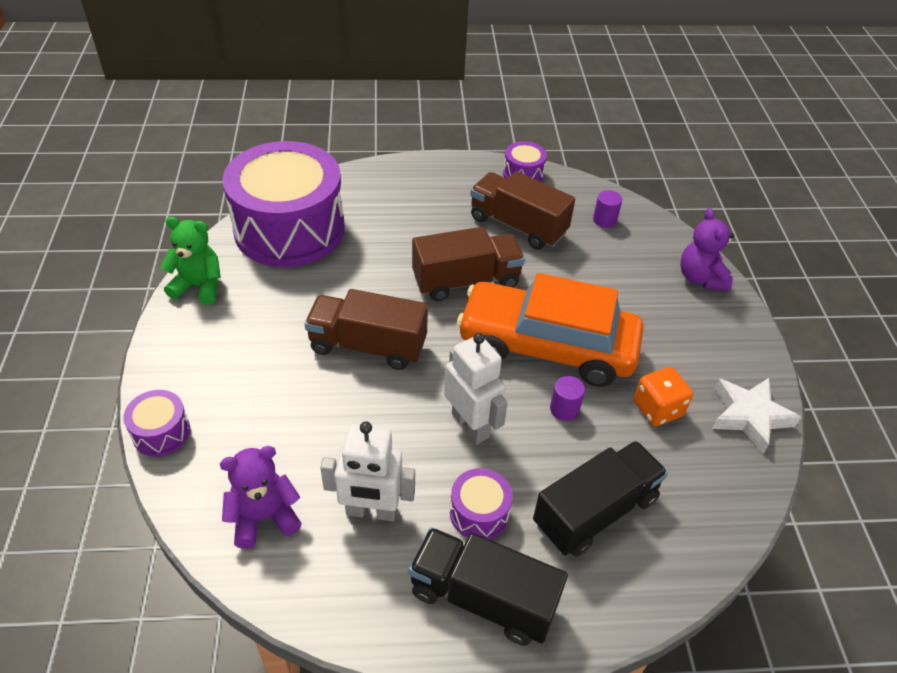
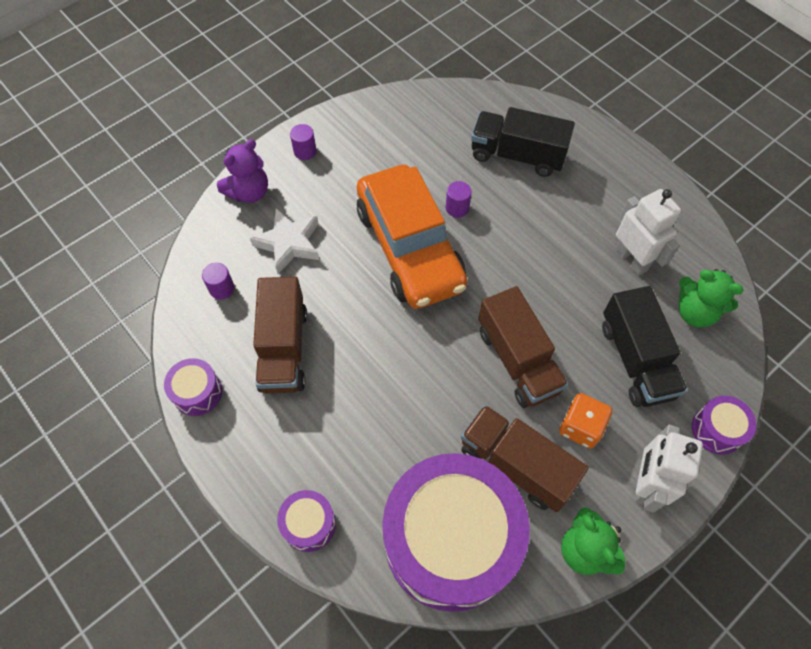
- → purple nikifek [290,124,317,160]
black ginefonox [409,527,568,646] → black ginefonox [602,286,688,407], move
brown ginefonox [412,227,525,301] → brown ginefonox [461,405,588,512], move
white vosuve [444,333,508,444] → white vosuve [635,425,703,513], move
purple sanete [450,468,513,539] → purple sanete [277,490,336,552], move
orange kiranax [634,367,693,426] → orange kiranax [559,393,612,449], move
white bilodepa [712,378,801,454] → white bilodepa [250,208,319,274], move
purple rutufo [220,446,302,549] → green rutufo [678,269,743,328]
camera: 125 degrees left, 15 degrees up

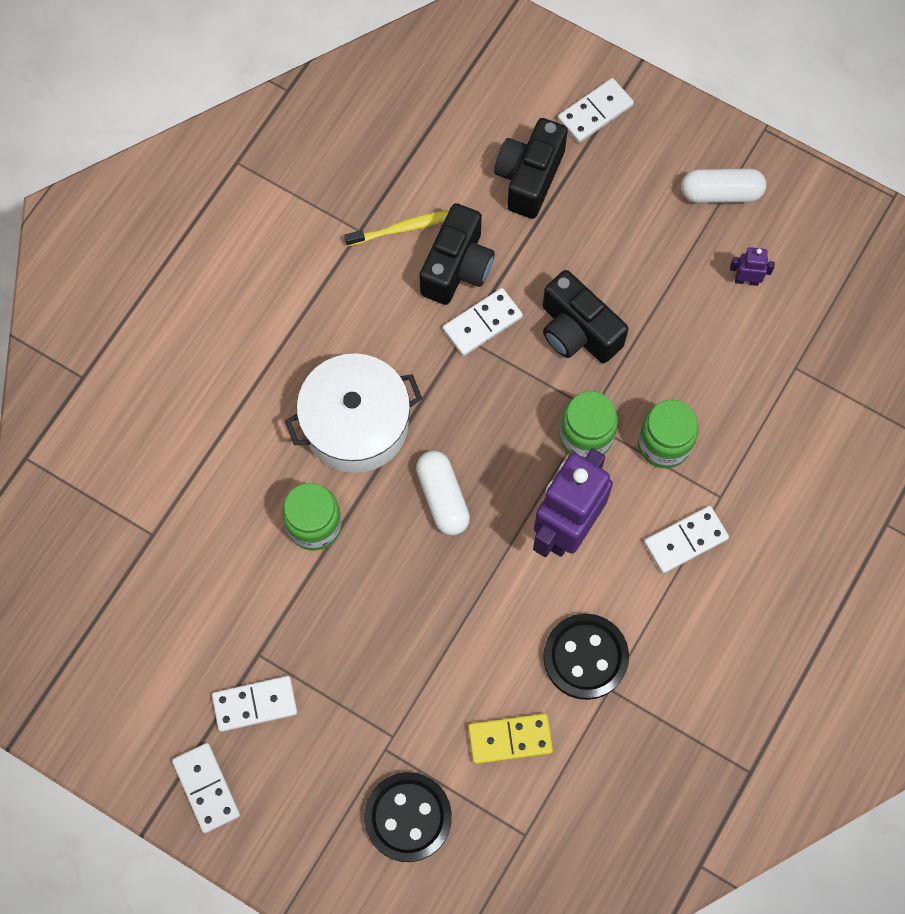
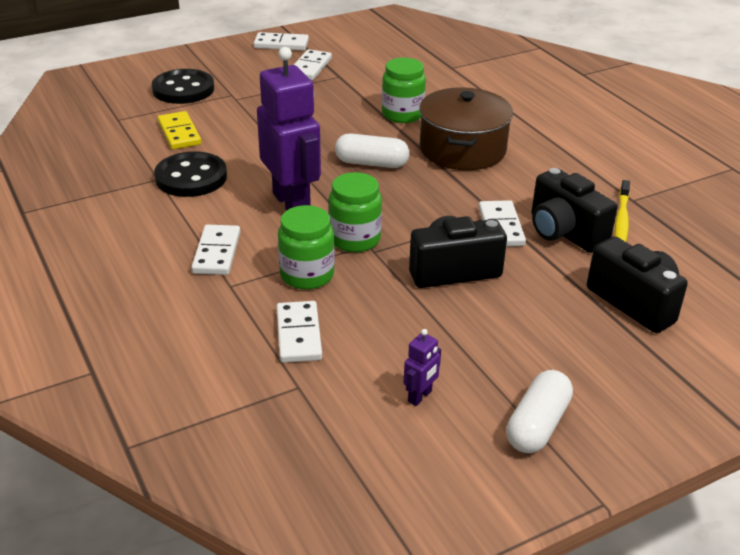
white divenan [558,78,634,143] → white divenan [276,301,322,363], move
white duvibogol [285,353,422,473] → brown duvibogol [419,87,513,170]
yellow divenan [468,713,553,764] → yellow divenan [158,111,201,149], 45 degrees counterclockwise
camera: 120 degrees right, 35 degrees down

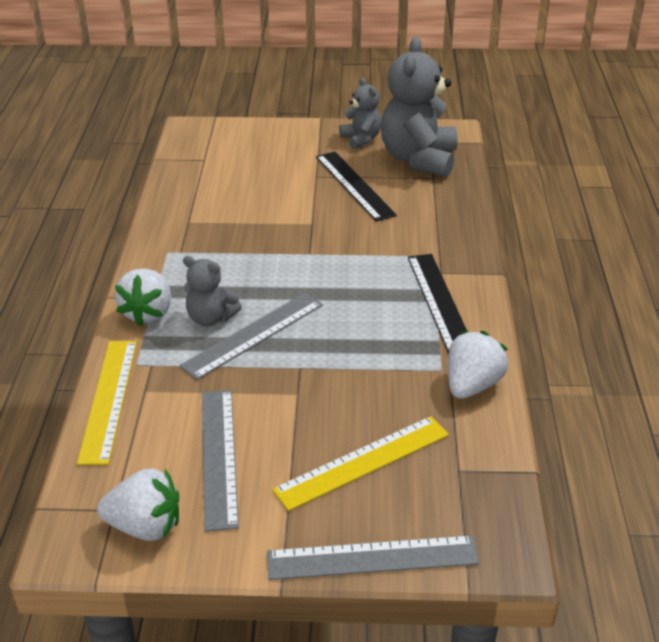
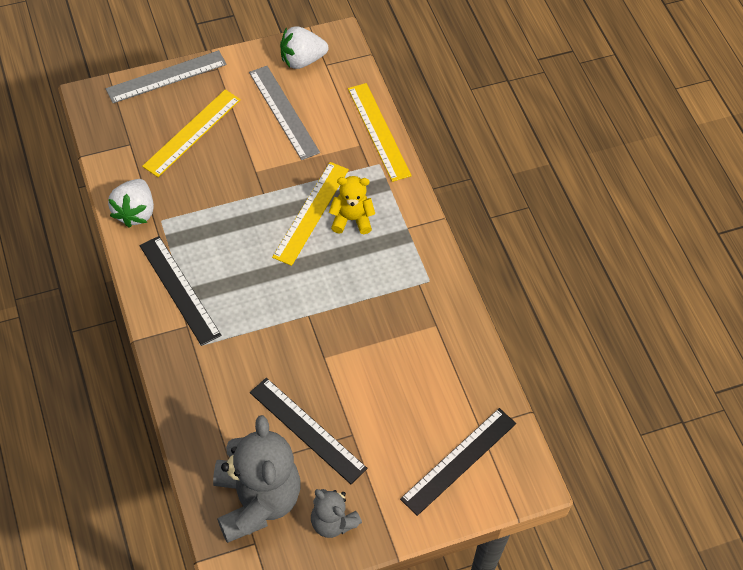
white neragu [115,269,171,326] → -
- → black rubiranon [400,408,516,516]
grey rubiranon [179,293,323,380] → yellow rubiranon [272,162,349,266]
grey rutufo [183,256,242,326] → yellow rutufo [329,176,375,234]
camera: 155 degrees right, 20 degrees up

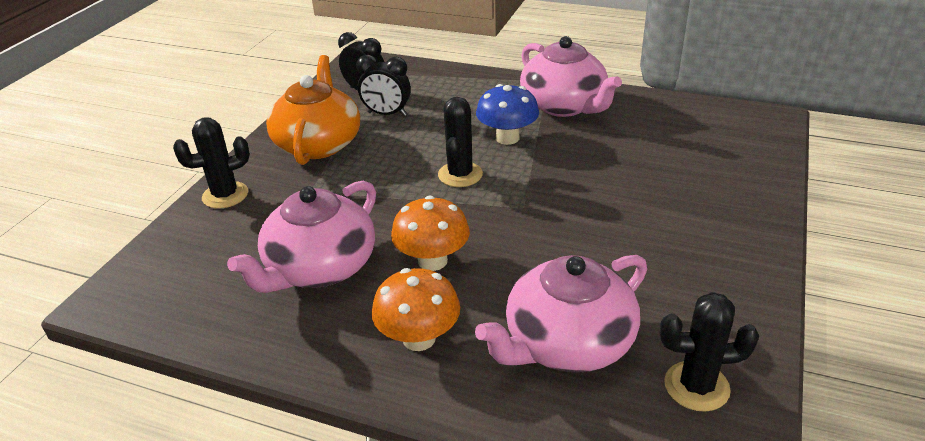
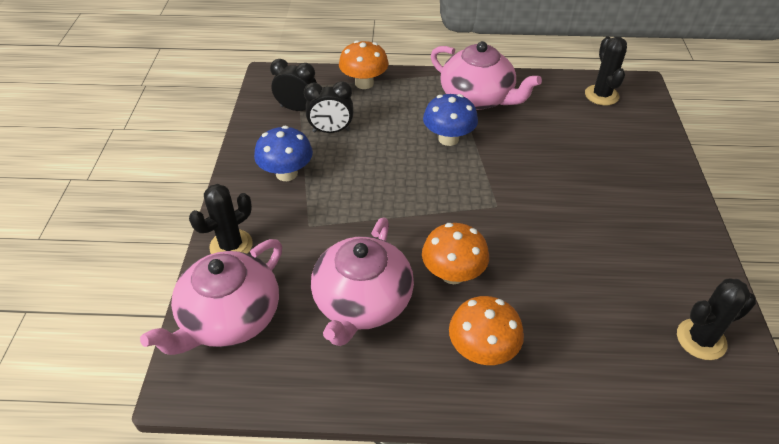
- → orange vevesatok [339,40,389,89]
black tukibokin [438,97,483,187] → black tukibokin [585,37,627,105], move
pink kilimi [475,255,647,373] → pink kilimi [140,239,282,355], move
orange kilimi [266,55,360,165] → blue vevesatok [254,126,313,181]
camera: 20 degrees left, 10 degrees up

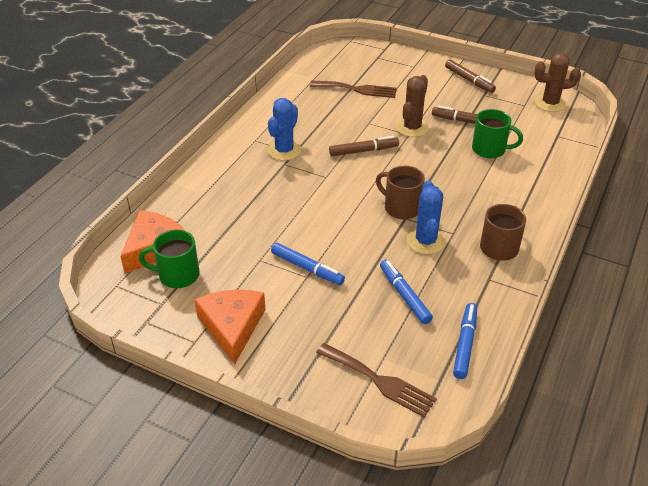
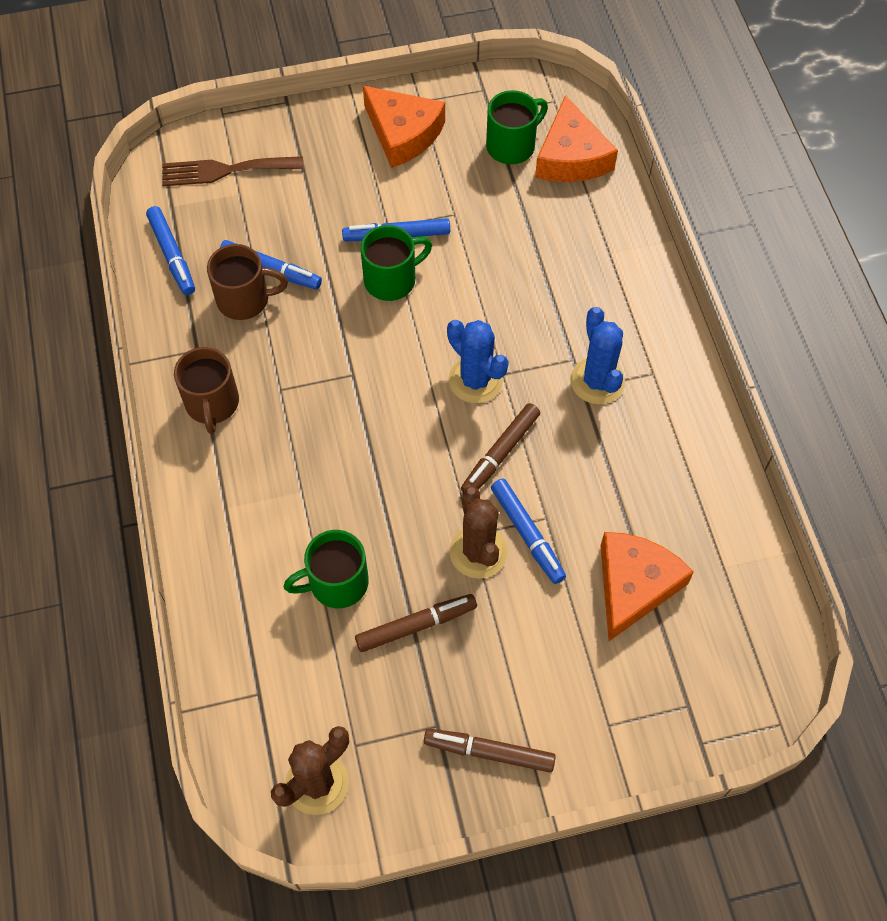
- → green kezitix [360,225,432,301]
- → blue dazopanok [491,479,566,584]
brown kezitix [376,166,425,219] → brown kezitix [207,244,288,320], move
blue tukibokin [407,180,445,254] → blue tukibokin [447,320,509,403], move
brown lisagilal [310,81,397,98] → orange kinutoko [600,532,694,641]
camera: 140 degrees right, 20 degrees up

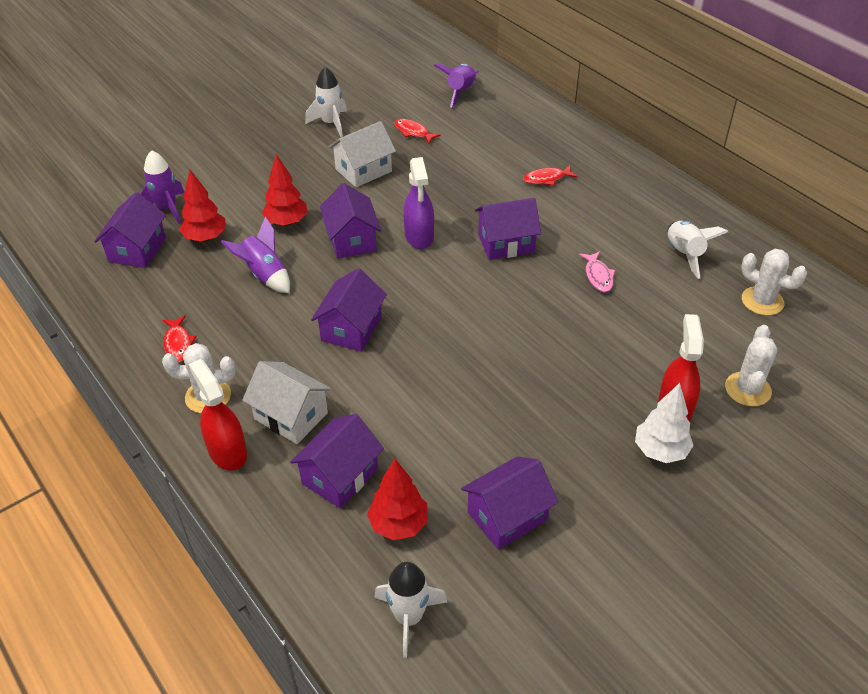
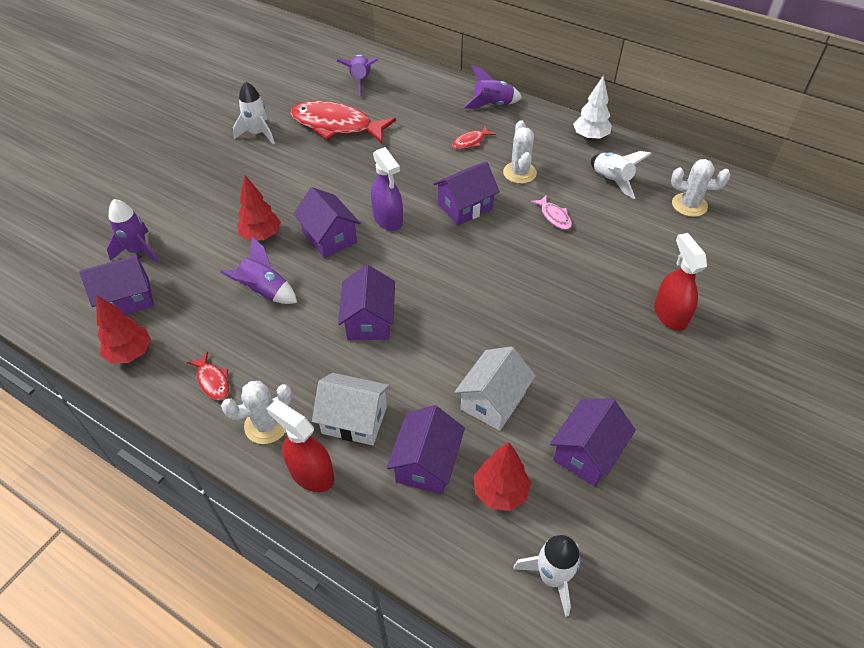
- → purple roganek [463,65,522,109]
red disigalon [179,170,226,242] → red disigalon [97,296,151,364], move
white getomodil [329,121,396,187] → white getomodil [455,346,536,431], move
white disigalon [635,383,694,463] → white disigalon [573,76,612,140], move
white tukibokin [725,325,777,407] → white tukibokin [503,120,537,184], move
purple getomodil [94,192,166,268] → purple getomodil [79,255,154,315], 75 degrees clockwise
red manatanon [394,119,441,144] → red manatanon [290,101,396,143], x2.28
camera: 20 degrees left, 5 degrees up

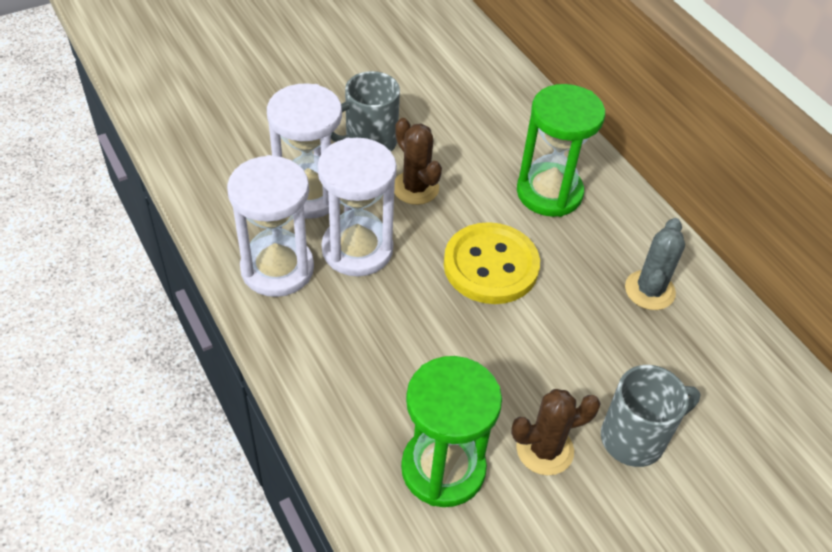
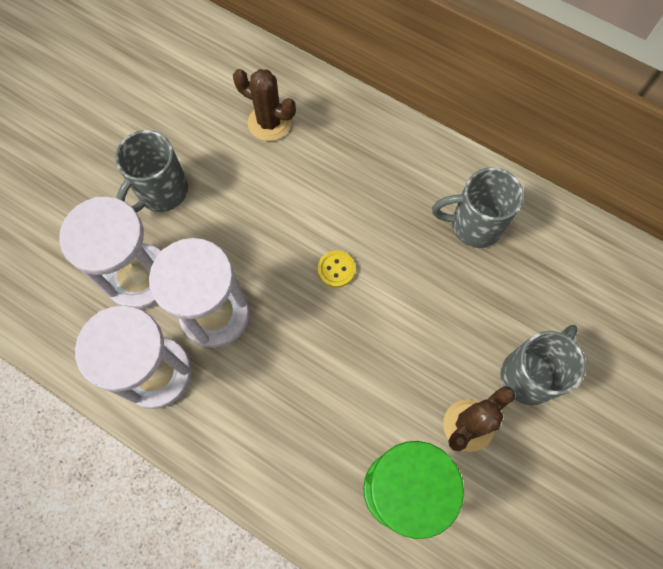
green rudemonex [517,84,605,217] → -
brown tukibokin [394,118,442,205] → brown tukibokin [233,69,296,141], move
grey tukibokin [625,218,685,310] → grey kezitix [432,167,524,248]
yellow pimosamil [444,222,540,304] → yellow pimosamil [318,251,355,288], x0.42
camera: 25 degrees left, 20 degrees up

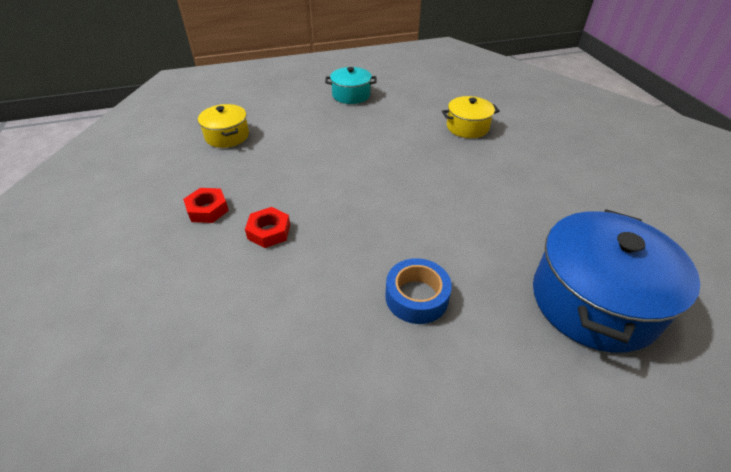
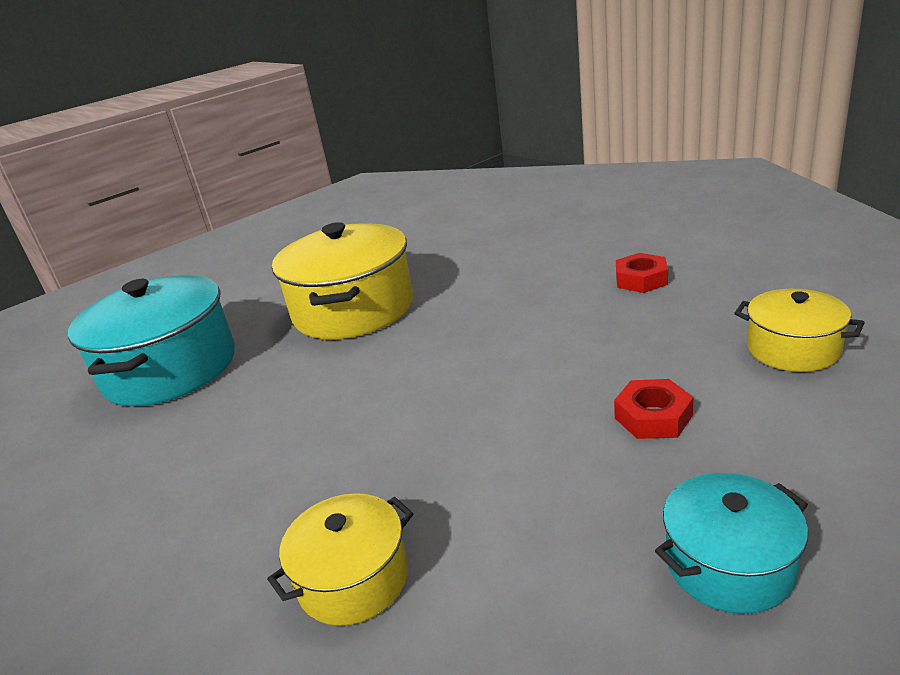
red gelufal [245,207,290,248] → red gelufal [614,379,694,439], move
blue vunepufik [385,258,452,324] → yellow duvibogol [272,222,413,339]
blue duvibogol [533,209,700,353] → turquoise duvibogol [68,275,235,407]
camera: 160 degrees right, 15 degrees down

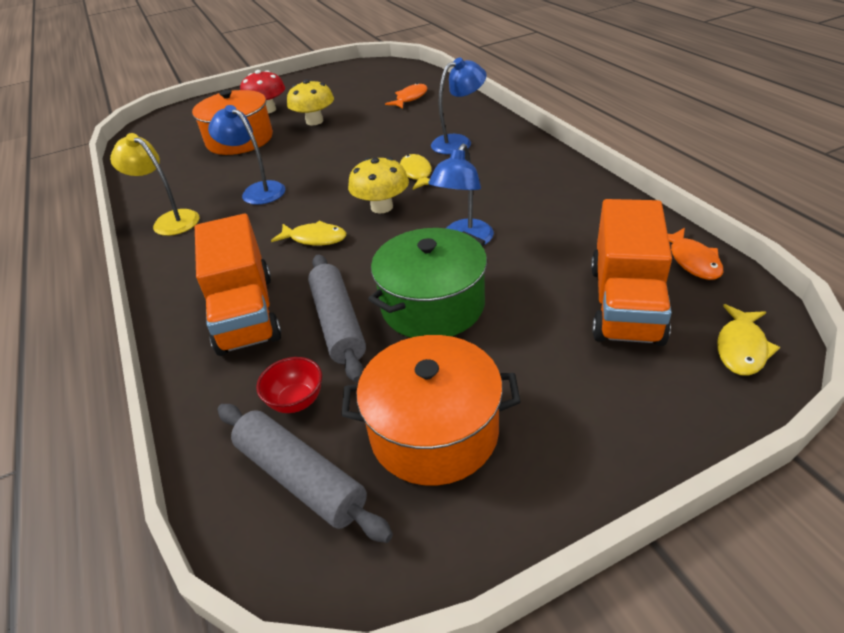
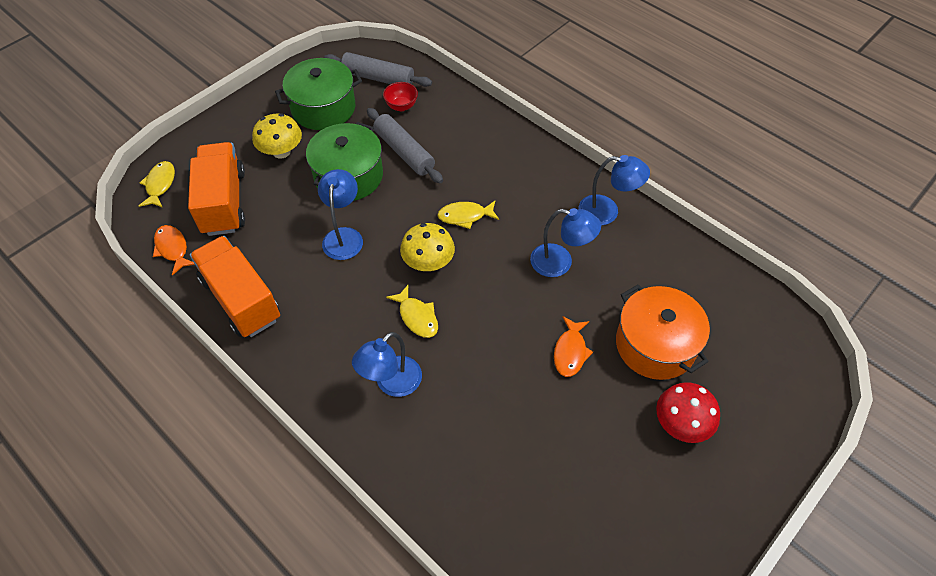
orange ginefonox [195,214,281,356] → orange ginefonox [190,236,280,337], move
yellow vevesatok [287,79,334,125] → yellow vevesatok [252,113,302,159], move
orange manatanon [385,83,428,108] → orange manatanon [554,316,593,377], move
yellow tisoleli [110,133,199,236] → blue tisoleli [579,155,650,225]
orange duvibogol [341,335,521,486] → green duvibogol [275,58,362,130]
camera: 155 degrees right, 15 degrees up

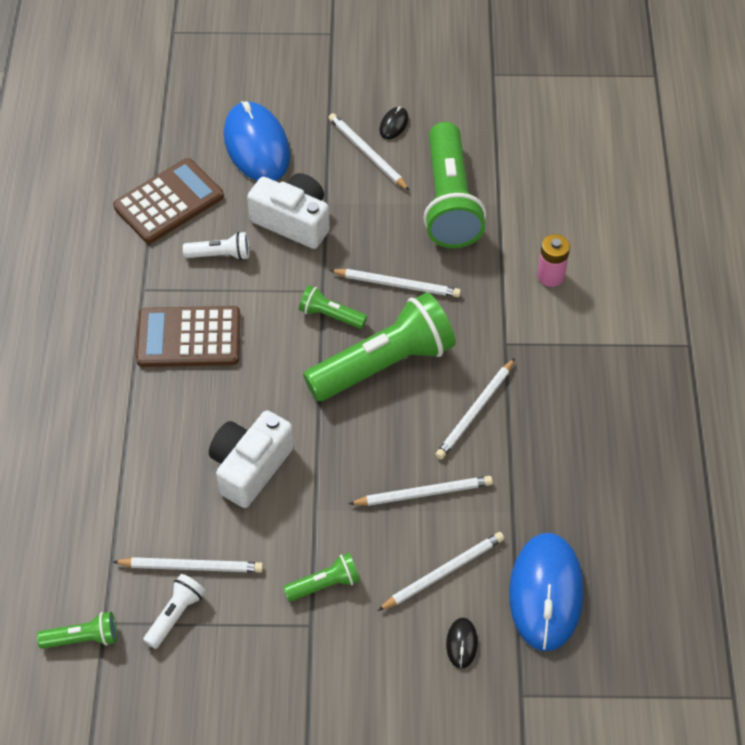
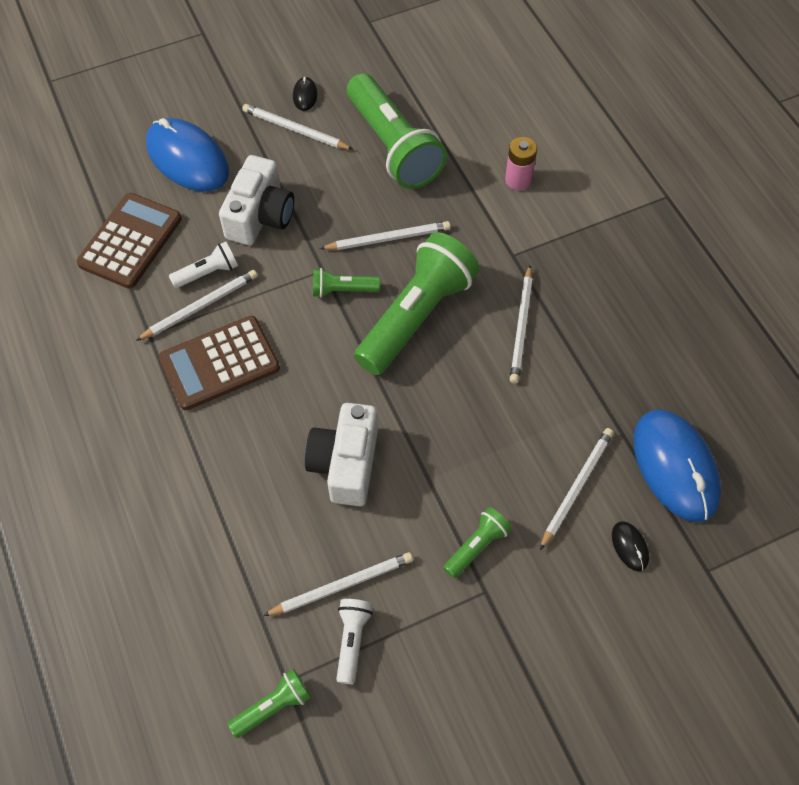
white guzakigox [349,476,493,506] → white guzakigox [136,270,258,341], move
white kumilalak [247,173,330,249] → white kumilalak [219,155,294,245], 105 degrees clockwise
camera: 25 degrees left, 5 degrees up

